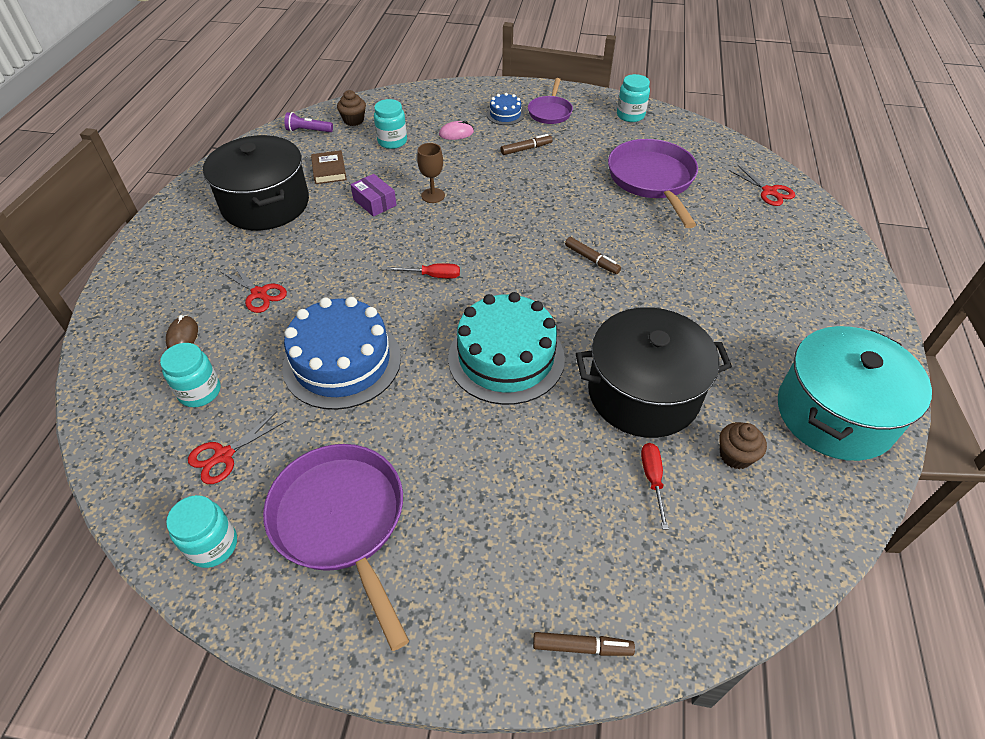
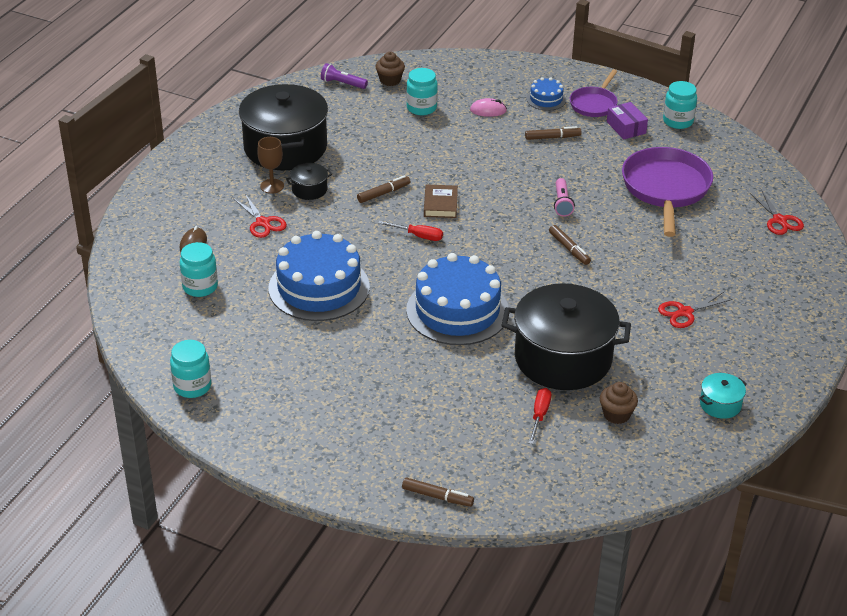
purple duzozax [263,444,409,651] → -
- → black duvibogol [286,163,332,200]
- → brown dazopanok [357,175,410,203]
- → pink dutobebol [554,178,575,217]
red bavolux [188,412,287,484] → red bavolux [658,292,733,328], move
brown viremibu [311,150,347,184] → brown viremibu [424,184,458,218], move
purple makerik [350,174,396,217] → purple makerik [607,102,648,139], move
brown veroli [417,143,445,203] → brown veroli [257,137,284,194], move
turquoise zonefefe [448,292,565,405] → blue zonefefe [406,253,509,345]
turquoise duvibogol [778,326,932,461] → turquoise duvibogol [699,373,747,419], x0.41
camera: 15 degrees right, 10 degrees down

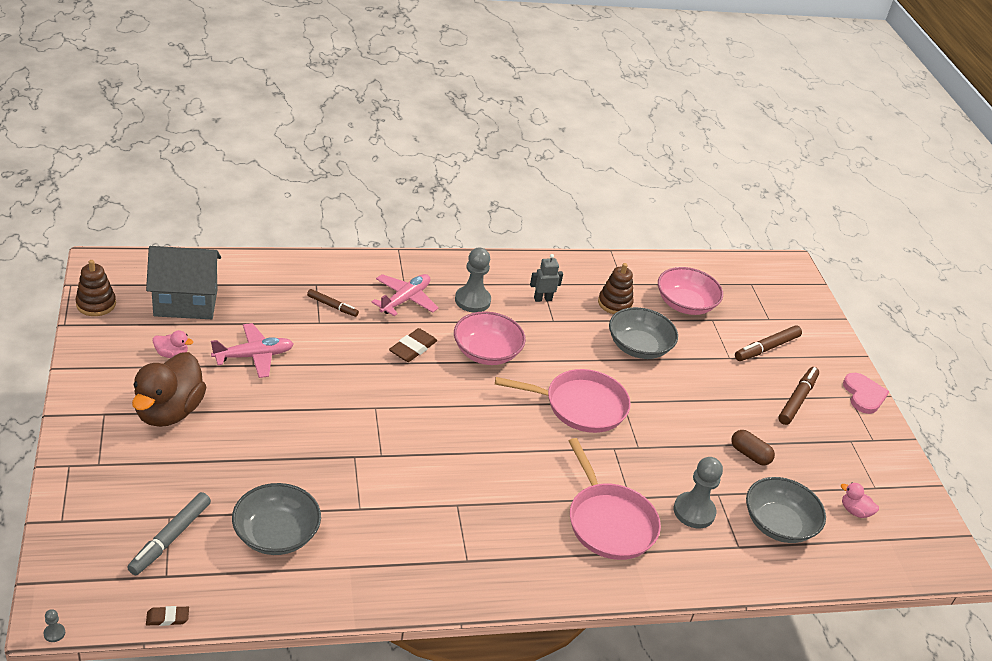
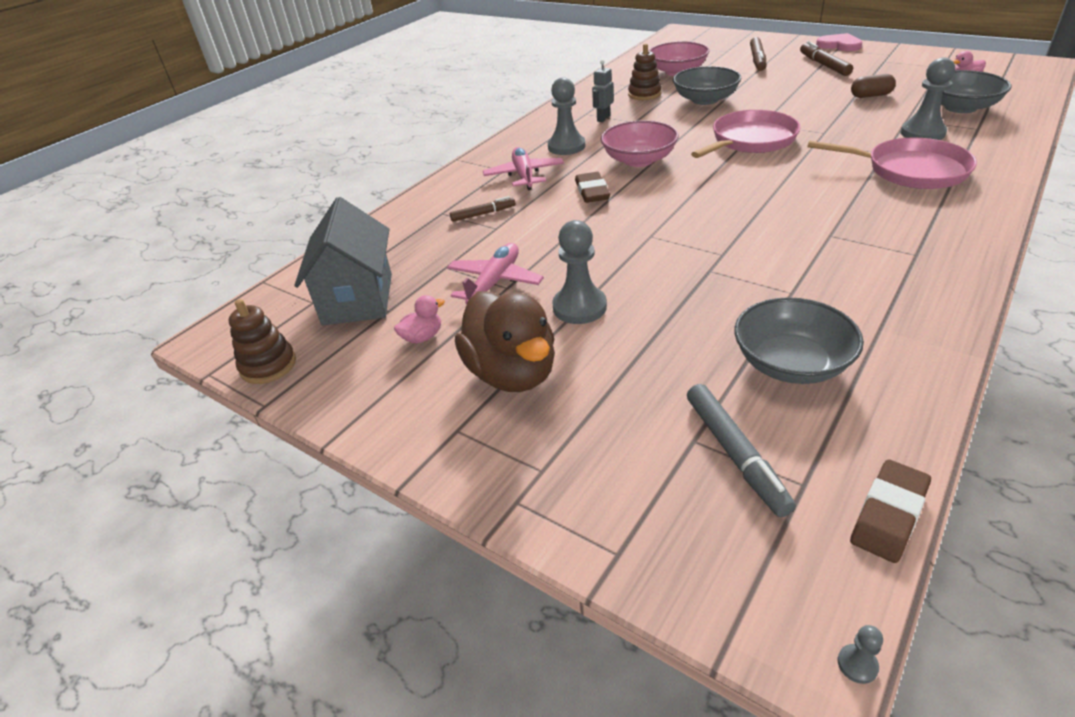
- → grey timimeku [552,220,607,324]
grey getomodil [146,246,221,319] → grey getomodil [294,197,392,325], 45 degrees counterclockwise
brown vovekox [146,606,189,626] → brown vovekox [850,459,931,563], x1.66
camera: 35 degrees left, 0 degrees up

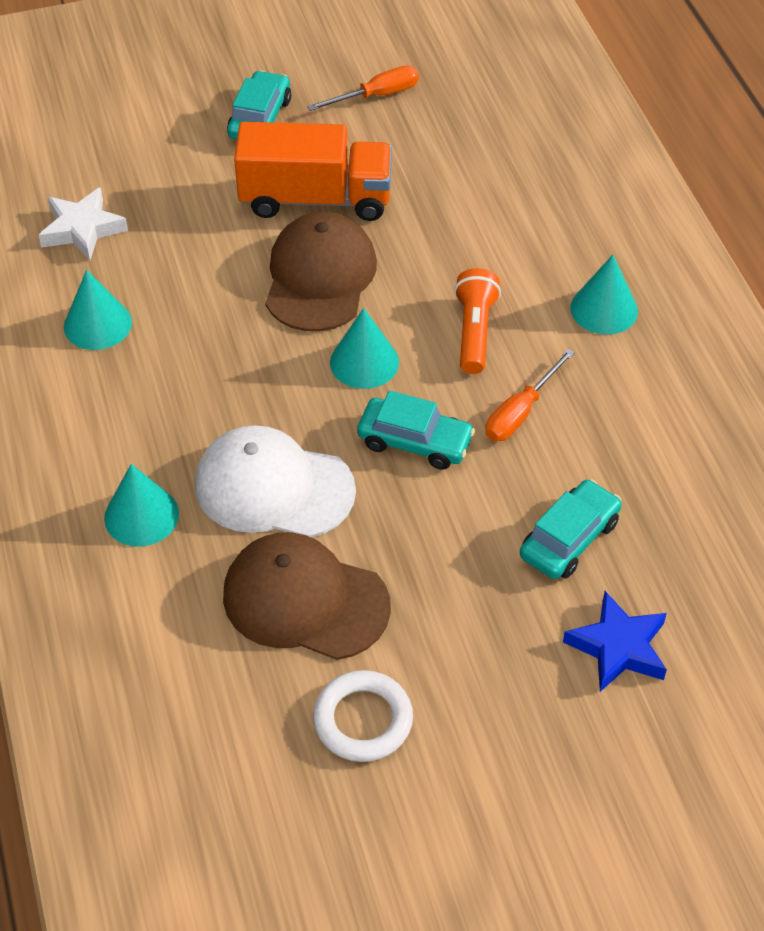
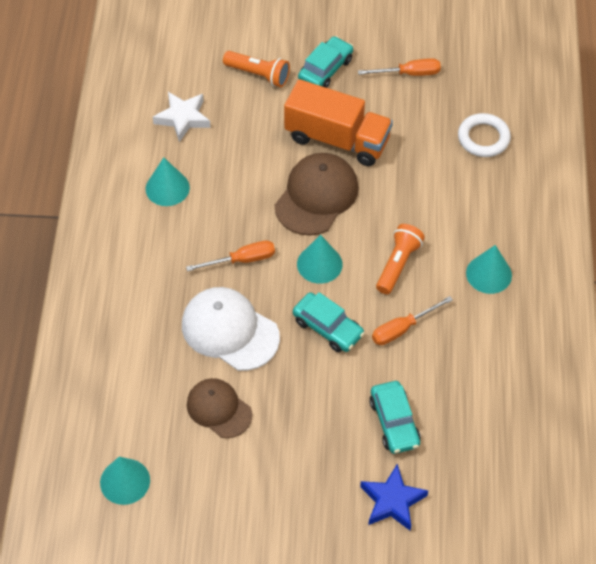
- → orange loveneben [186,241,275,271]
- → orange dutobebol [223,51,290,87]
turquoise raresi [104,464,179,546] → turquoise raresi [100,457,150,505], move
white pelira [313,670,413,762] → white pelira [458,113,511,157], move
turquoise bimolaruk [520,479,622,579] → turquoise bimolaruk [369,381,421,454], 105 degrees clockwise
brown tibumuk [223,533,391,660] → brown tibumuk [187,378,252,438], x0.66
camera: 20 degrees right, 5 degrees up

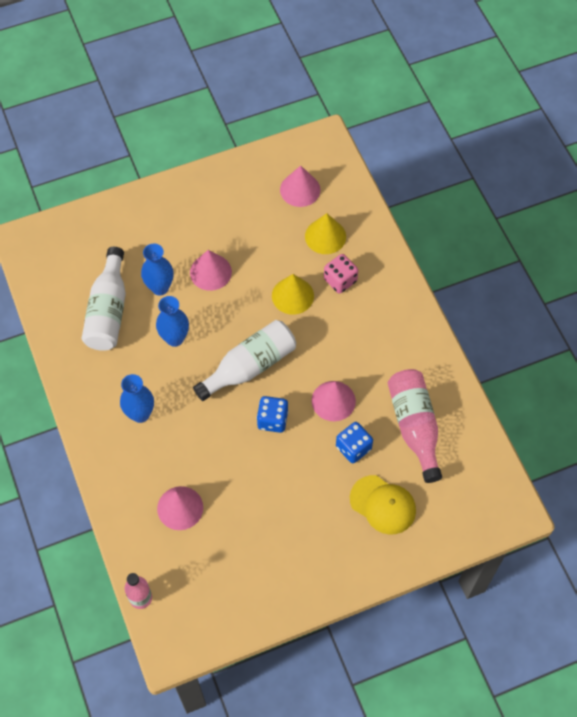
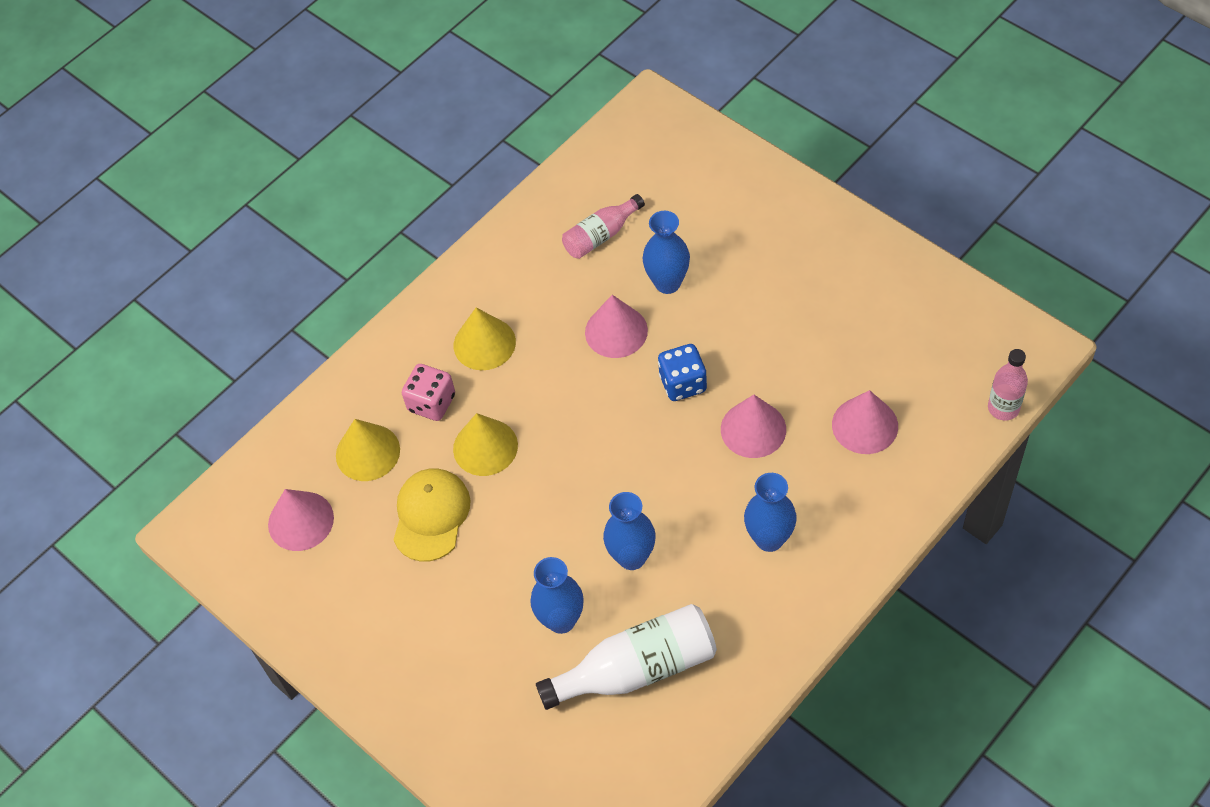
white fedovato [193,320,296,401] → -
- → yellow raresi [454,308,516,370]
pink raresi [190,250,232,291] → pink raresi [721,395,786,458], move
yellow tibumuk [350,475,416,535] → yellow tibumuk [393,468,471,562], move
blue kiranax [336,422,373,463] → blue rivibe [642,211,690,294]
pink fedovato [388,369,442,483] → pink fedovato [562,194,645,259], x0.60
camera: 110 degrees left, 5 degrees down

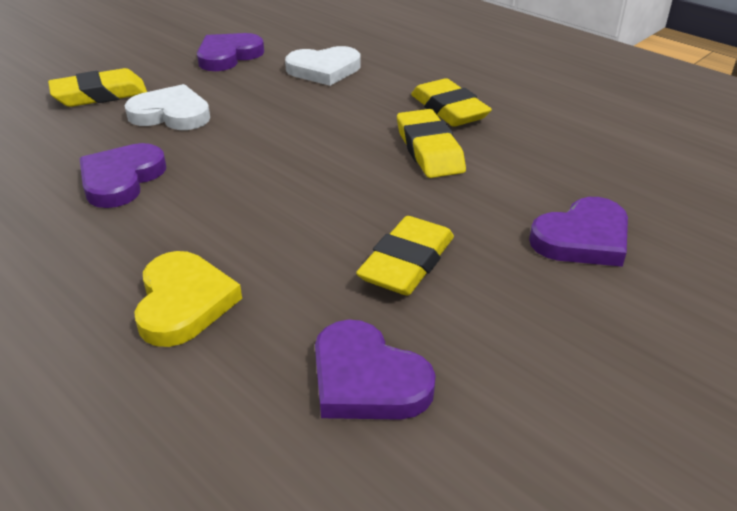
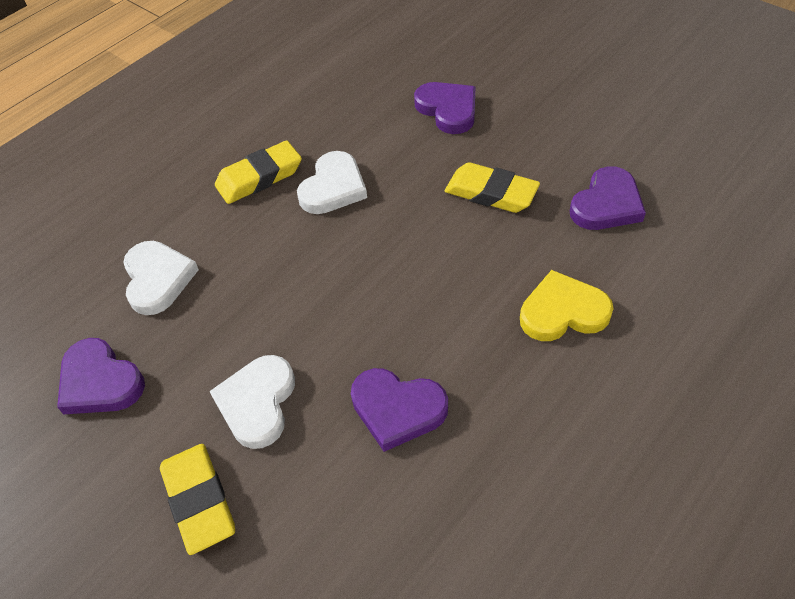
yellow vovekox [397,109,466,178] → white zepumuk [297,151,367,214]
camera: 90 degrees left, 15 degrees up

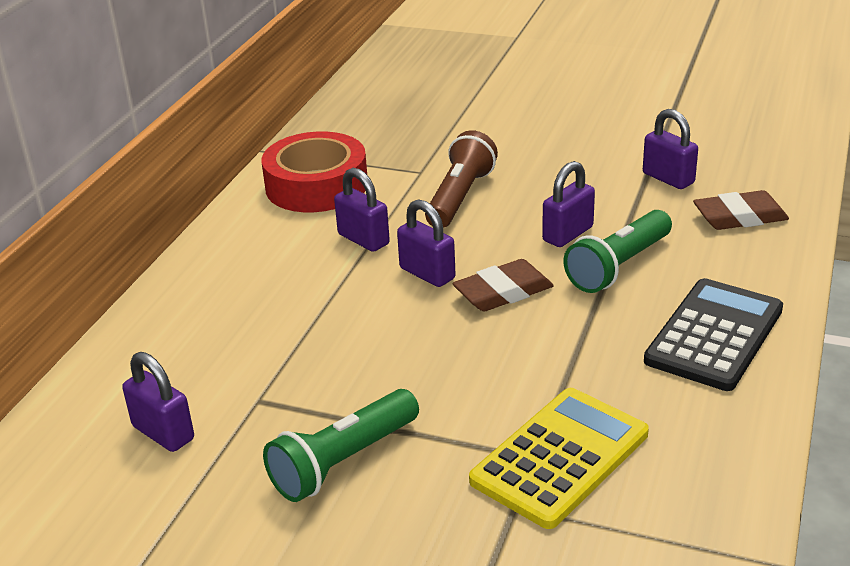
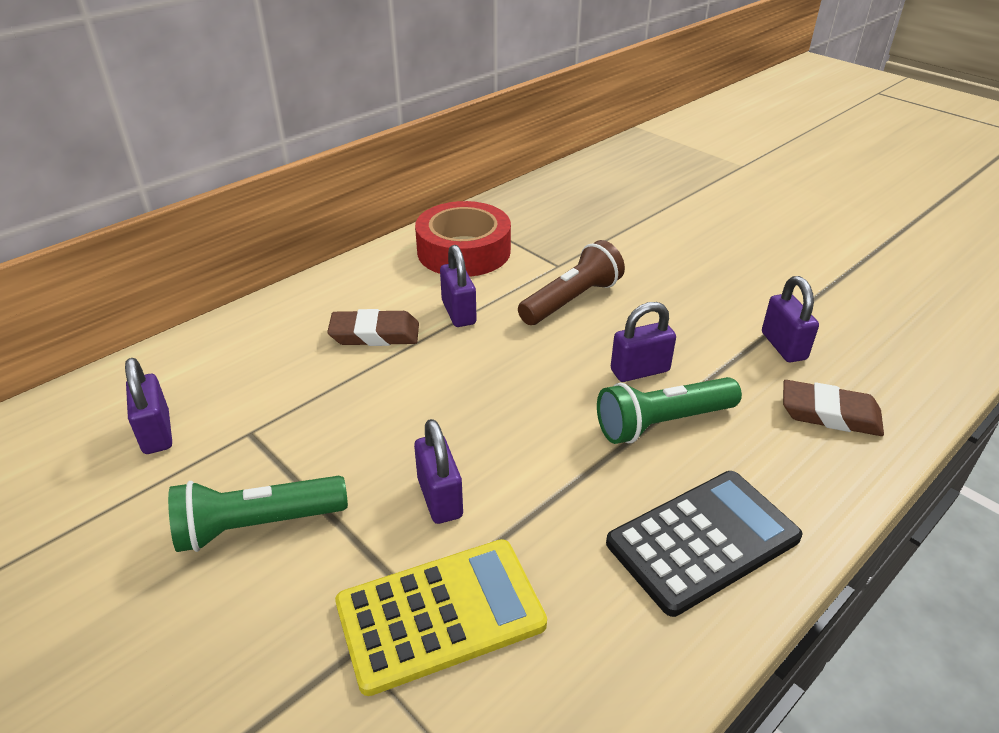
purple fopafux [397,199,455,287] → purple fopafux [414,419,463,524], move
brown vovekox [452,259,554,311] → brown vovekox [327,309,419,346], move
camera: 25 degrees right, 5 degrees up

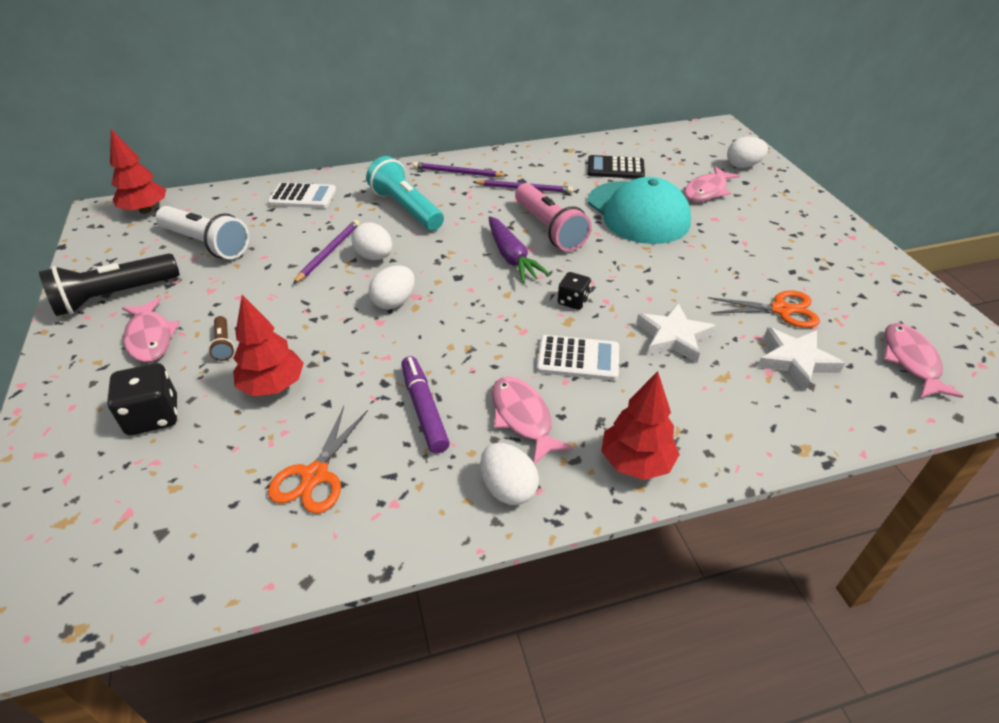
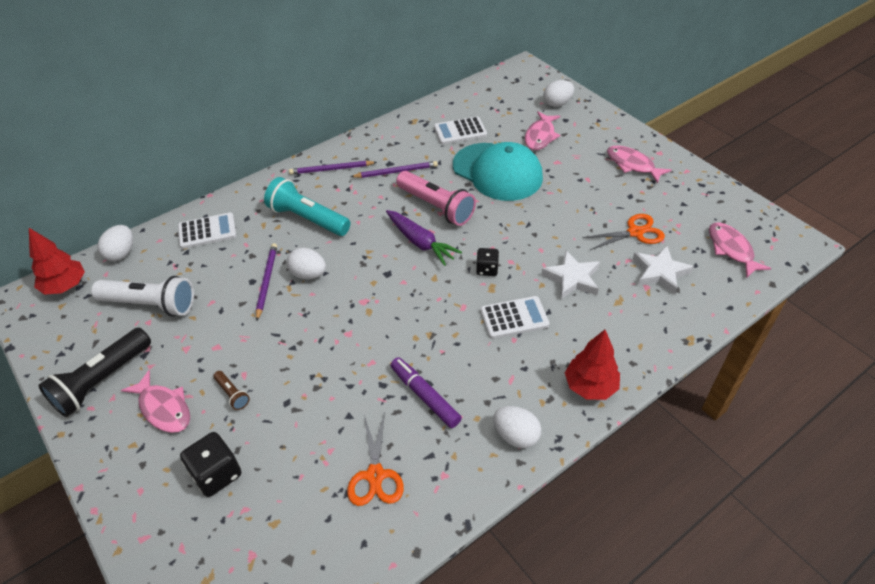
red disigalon [233,295,304,396] → -
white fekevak [369,265,415,310] → white fekevak [98,225,133,261], move
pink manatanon [492,376,574,464] → pink manatanon [607,145,672,184], move
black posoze [587,155,645,179] → white posoze [434,117,487,145]
camera: 20 degrees left, 5 degrees up

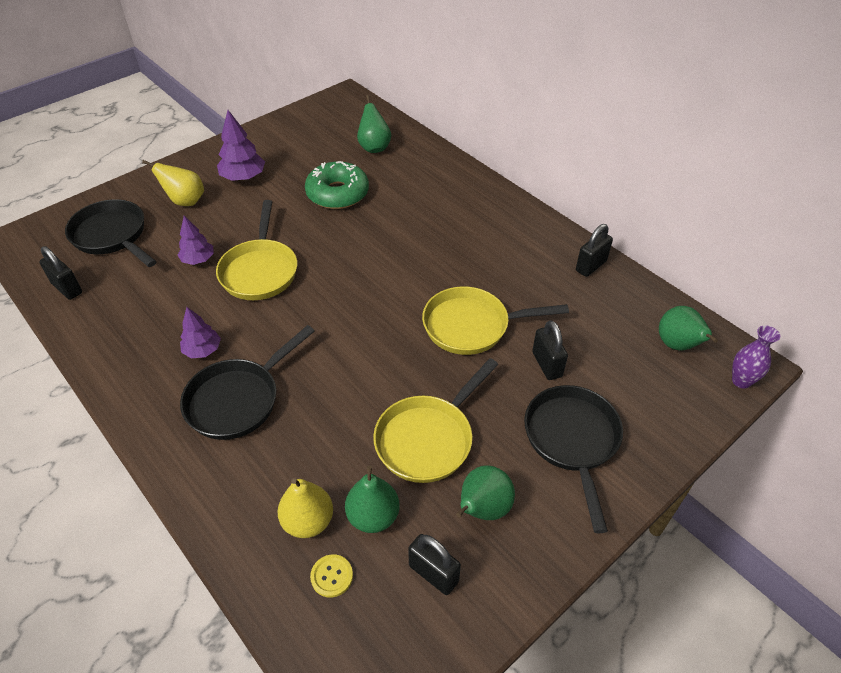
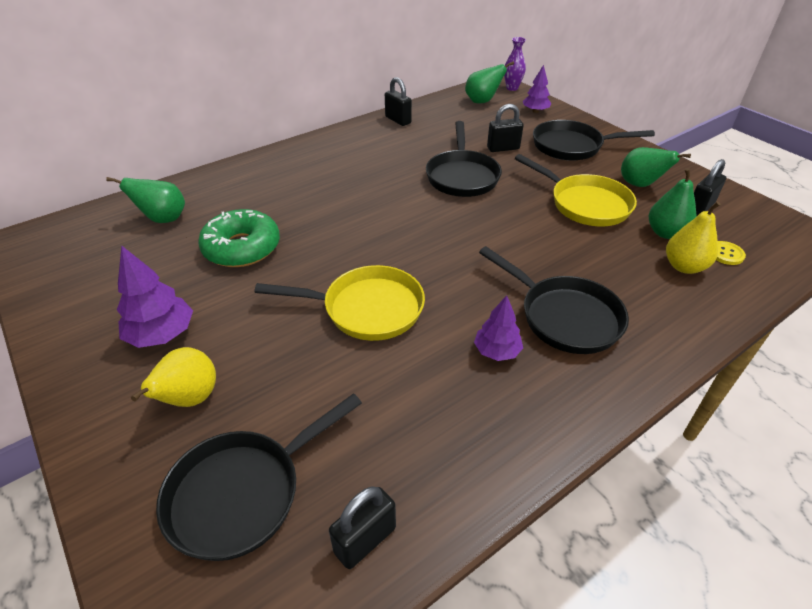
purple disigalon [178,216,214,265] → purple disigalon [523,65,552,113], move
yellow duzozax [422,286,569,355] → black duzozax [426,121,502,197]
camera: 85 degrees left, 5 degrees down

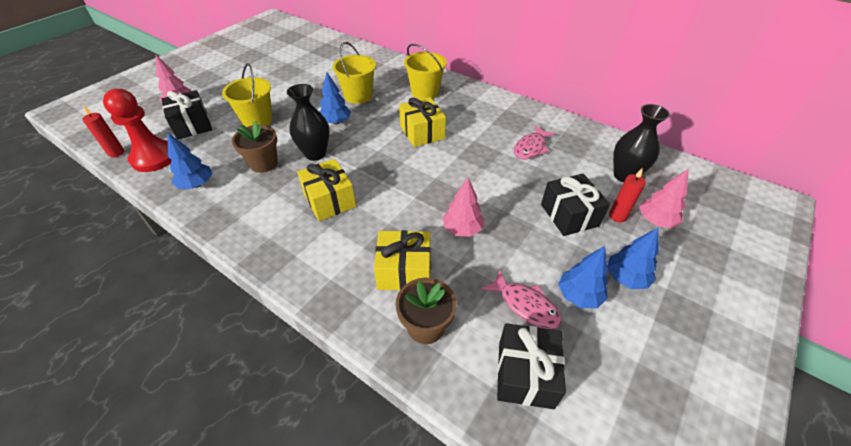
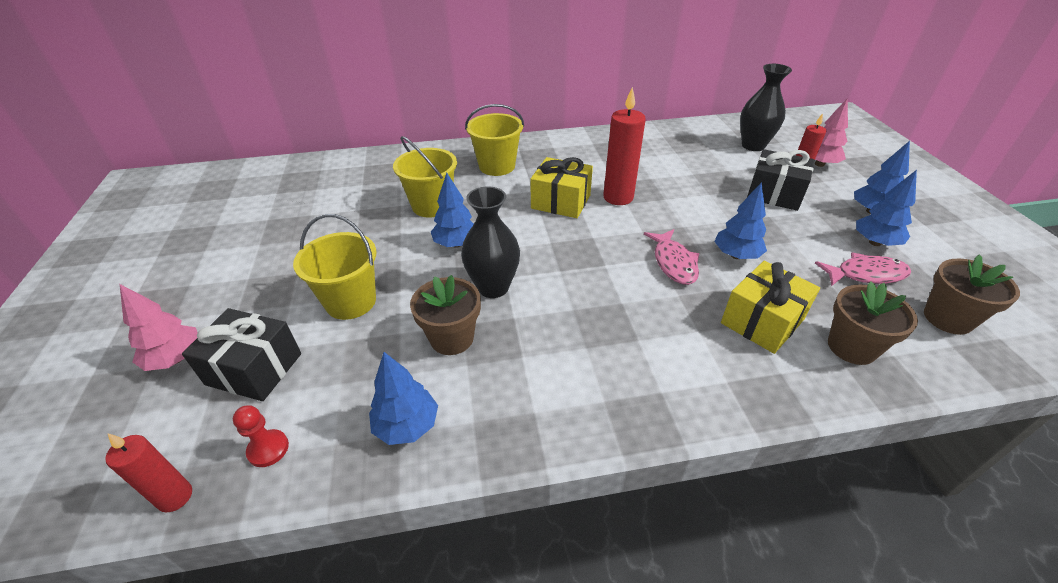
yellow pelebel [297,159,356,221] → -
- → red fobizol [603,87,646,205]
pink manatanon [514,126,556,160] → pink manatanon [644,229,699,285], move
black pelebel [497,323,566,409] → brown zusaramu [924,255,1020,335]
pink disigalon [443,177,484,237] → blue disigalon [714,182,767,259]
red timimeku [103,89,171,172] → red timimeku [233,405,289,467], x0.46
camera: 45 degrees left, 5 degrees down

